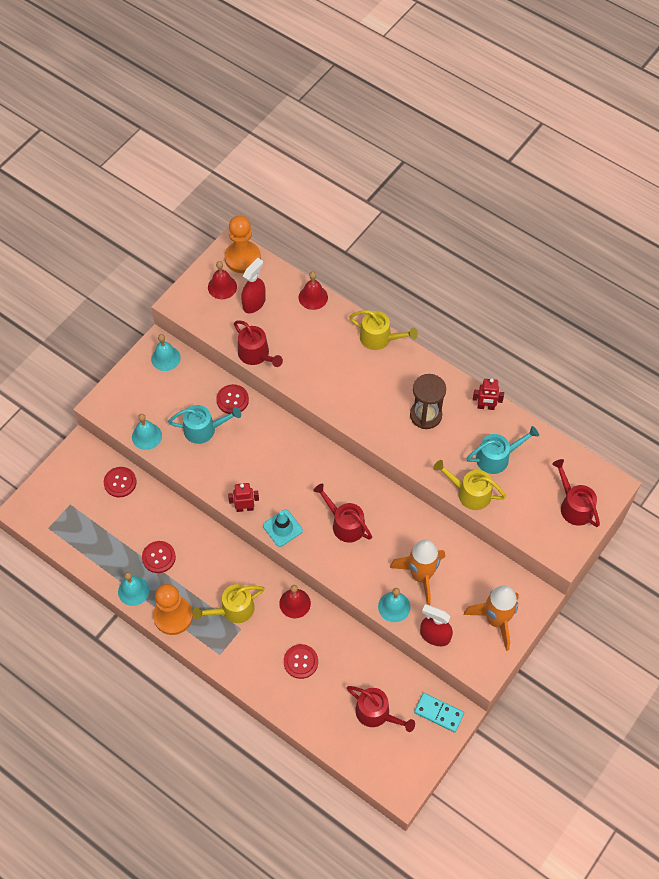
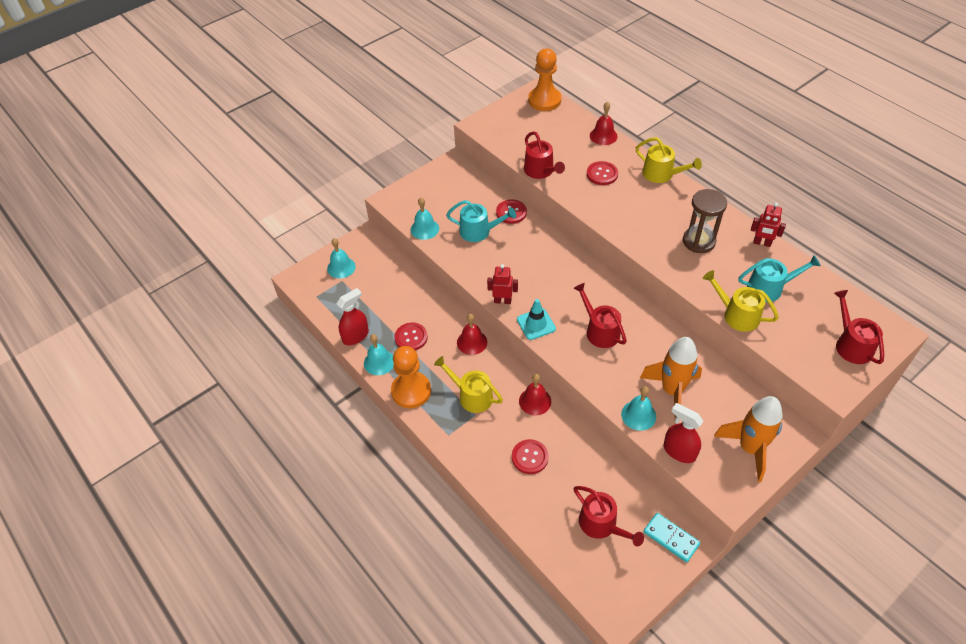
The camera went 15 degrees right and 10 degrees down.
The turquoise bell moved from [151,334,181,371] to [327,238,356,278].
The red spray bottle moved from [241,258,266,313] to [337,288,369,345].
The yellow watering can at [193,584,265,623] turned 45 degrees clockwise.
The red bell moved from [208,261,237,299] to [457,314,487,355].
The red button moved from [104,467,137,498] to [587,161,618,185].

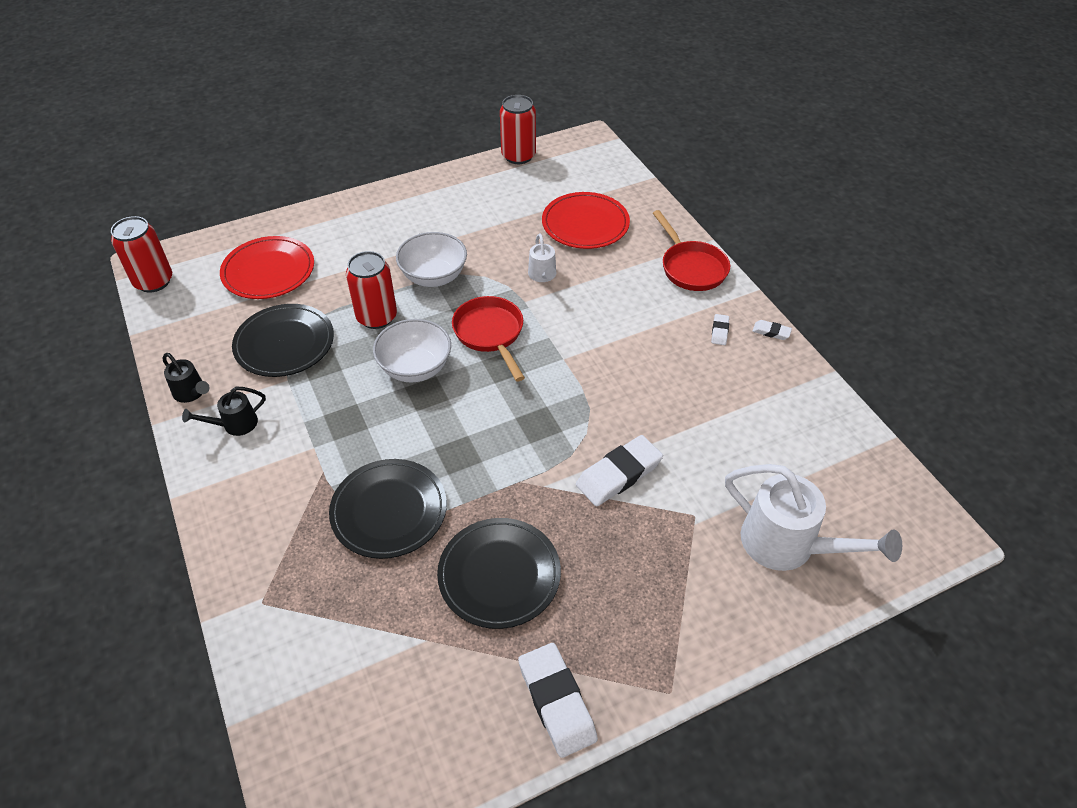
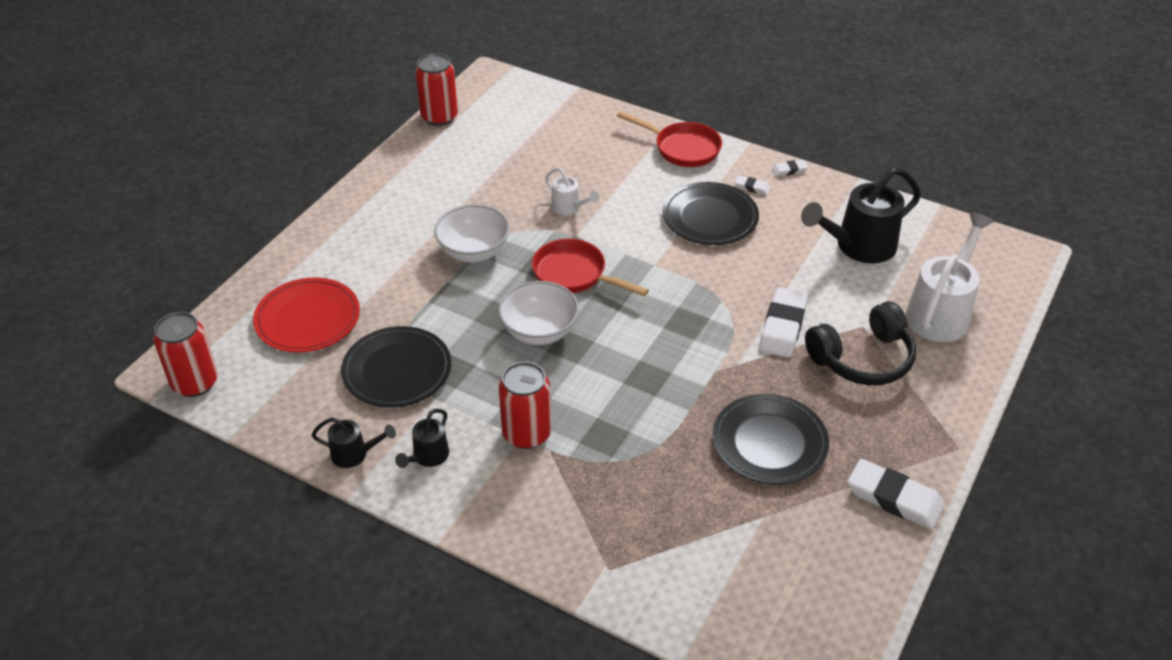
The camera went 35 degrees left and 5 degrees down.
The red can moved from [346,251,397,329] to [499,362,551,449].
The black plate moved from [329,459,447,559] to [662,182,759,245].
The white eraser at [711,314,729,345] turned 45 degrees counterclockwise.
The black watering can at [801,167,921,263] appeared.
The black headphones at [805,301,916,385] appeared.
The white watering can at [725,464,902,571] turned 60 degrees counterclockwise.
The red plate at [542,192,630,249] disappeared.

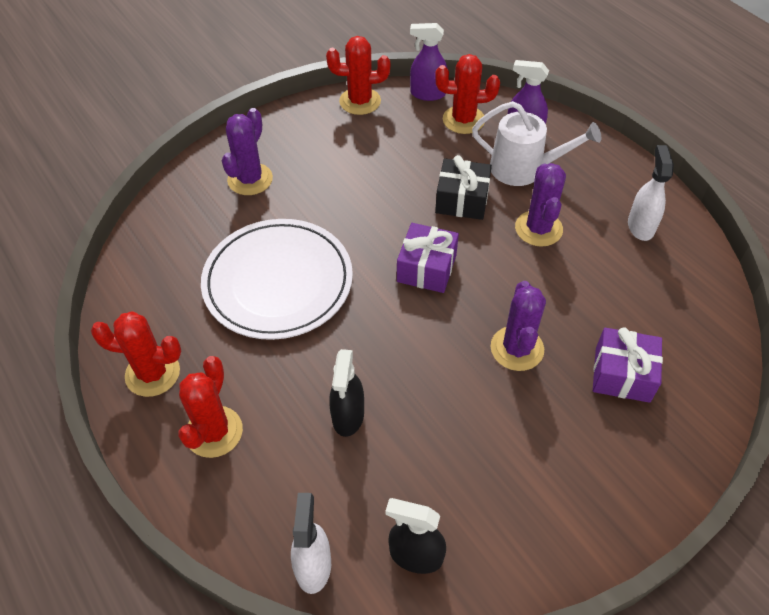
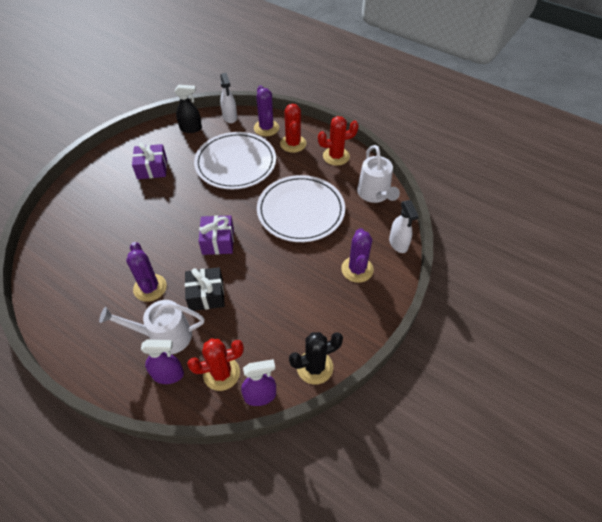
The camera went 160 degrees right and 0 degrees up.
The purple gift moved from [593,327,663,403] to [132,143,167,179].
The black spray bottle at [329,349,364,437] was replaced by the white plate at [194,132,276,189].
The purple cactus moved from [490,281,546,371] to [254,85,279,136].
The red cactus at [326,36,390,115] became the black cactus at [289,332,343,384].
The white watering can at [357,145,400,203] appeared.
The white spray bottle moved from [628,145,674,241] to [389,200,419,253].

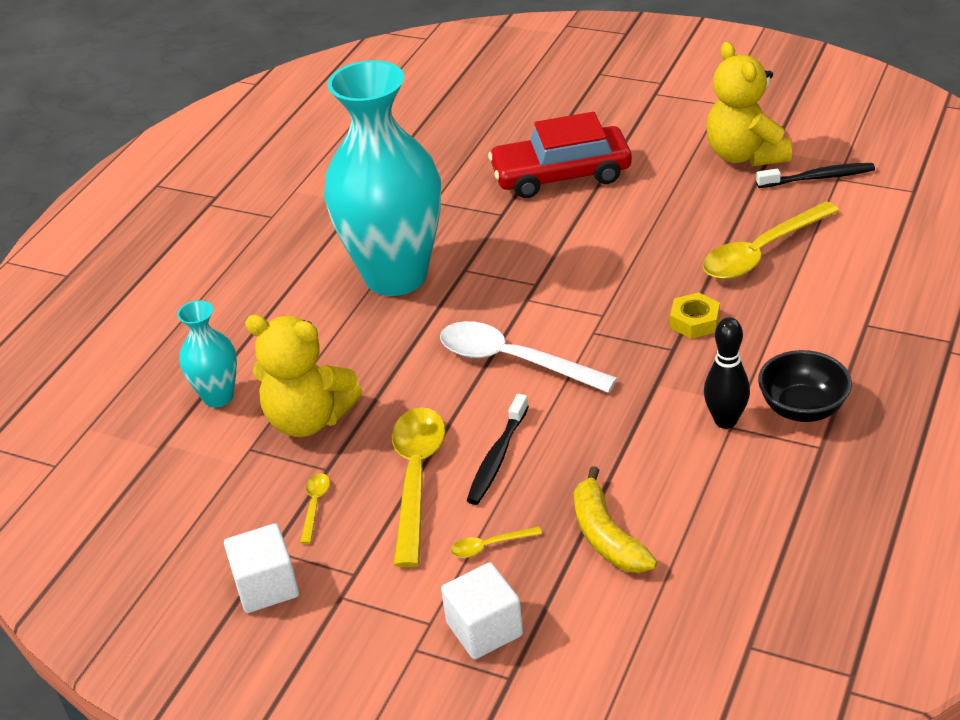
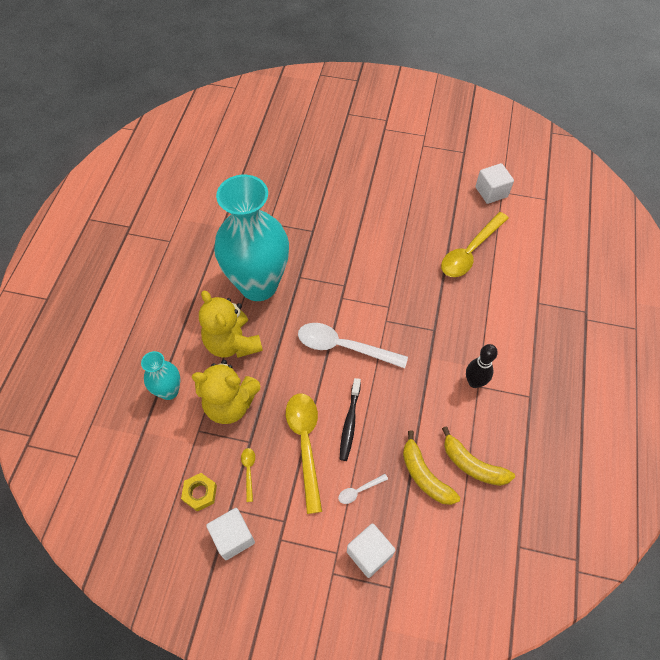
The camera went 15 degrees left and 20 degrees up.
The yellow nut moved from [670,292,720,339] to [181,473,217,512].
The yellow teddy bear moved from [706,42,792,167] to [199,290,263,358].
The yellow spoon at [451,526,542,558] became the white spoon at [338,474,388,504].
The yellow banana at [442,426,515,486] appeared.
The black toothbrush at [756,163,875,188] was replaced by the white cube at [475,163,514,204].
The red car at [488,112,632,198] disappeared.
The black bowl at [758,350,852,422] disappeared.

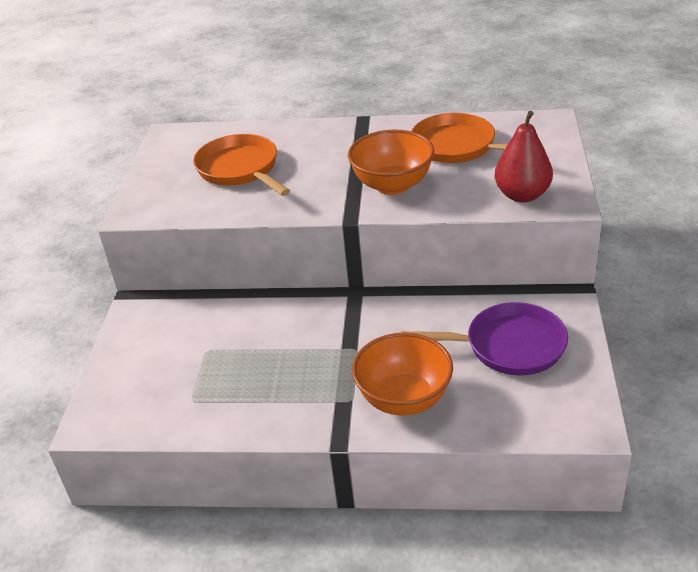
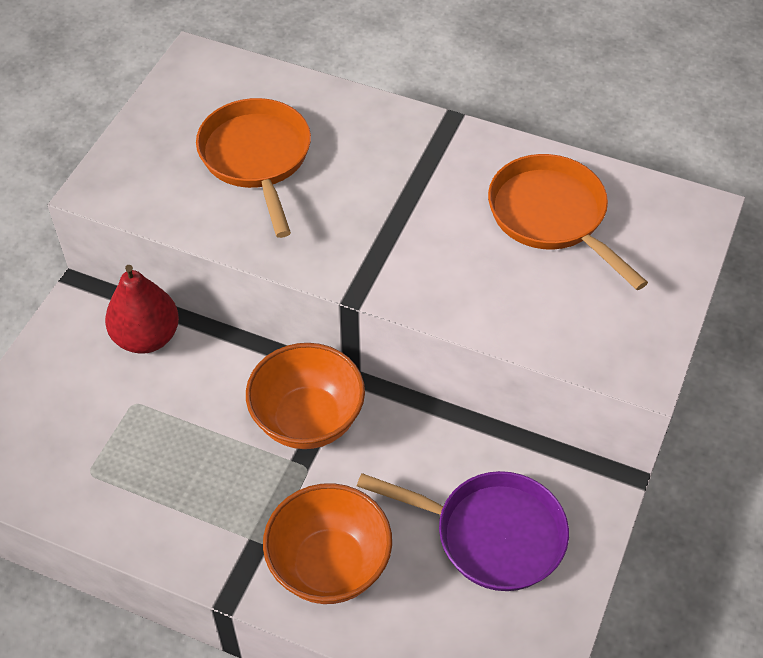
The camera went 15 degrees right and 15 degrees up.
The red pear moved from [495,111,553,202] to [105,265,179,354].
The orange bowl moved from [348,130,434,195] to [246,343,365,449].

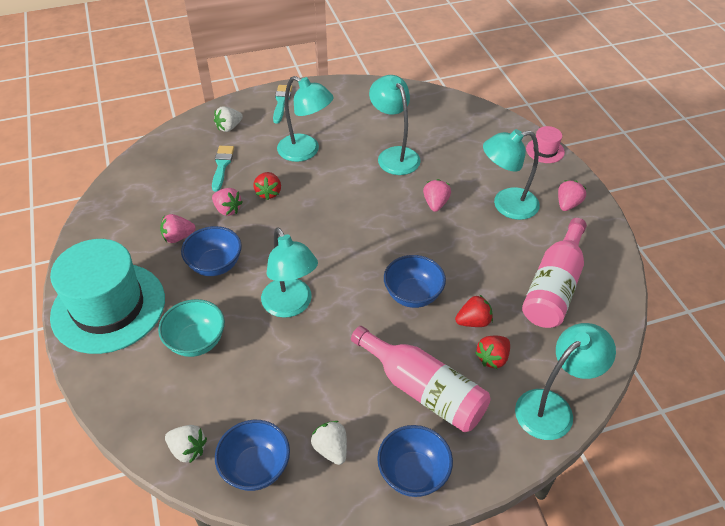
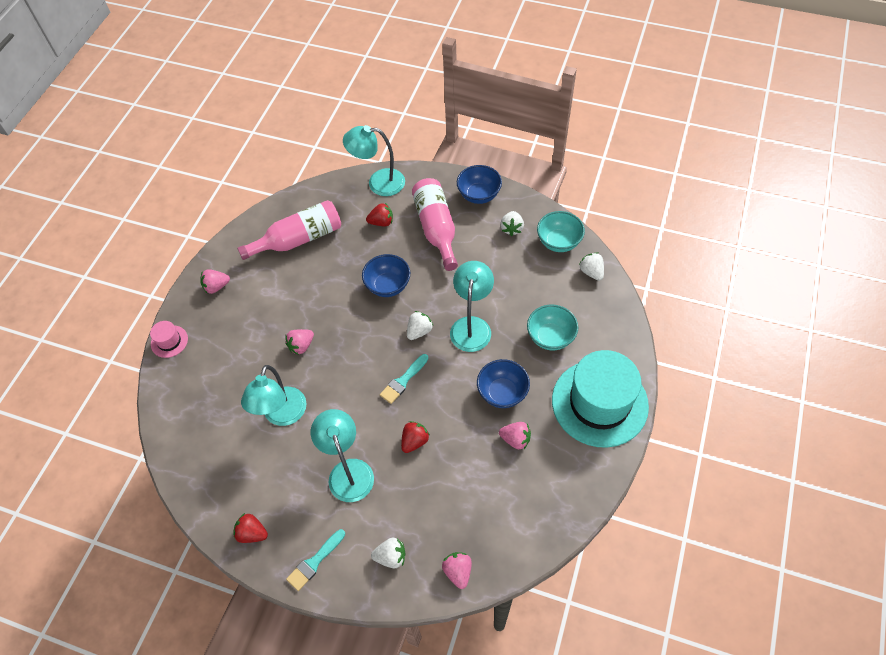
The camera went 140 degrees left and 10 degrees up.
The red strawberry moved from [455,295,493,327] to [233,513,268,543].
The turquoise brush moved from [212,146,234,192] to [380,354,428,404].
The white strawberry at [407,311,433,340] appeared.
The pink strawberry moved from [212,188,243,216] to [442,552,472,589].
The blue bowl at [215,420,290,491] became the turquoise bowl at [537,211,585,252].
The turquoise lamp at [483,129,540,220] disappeared.

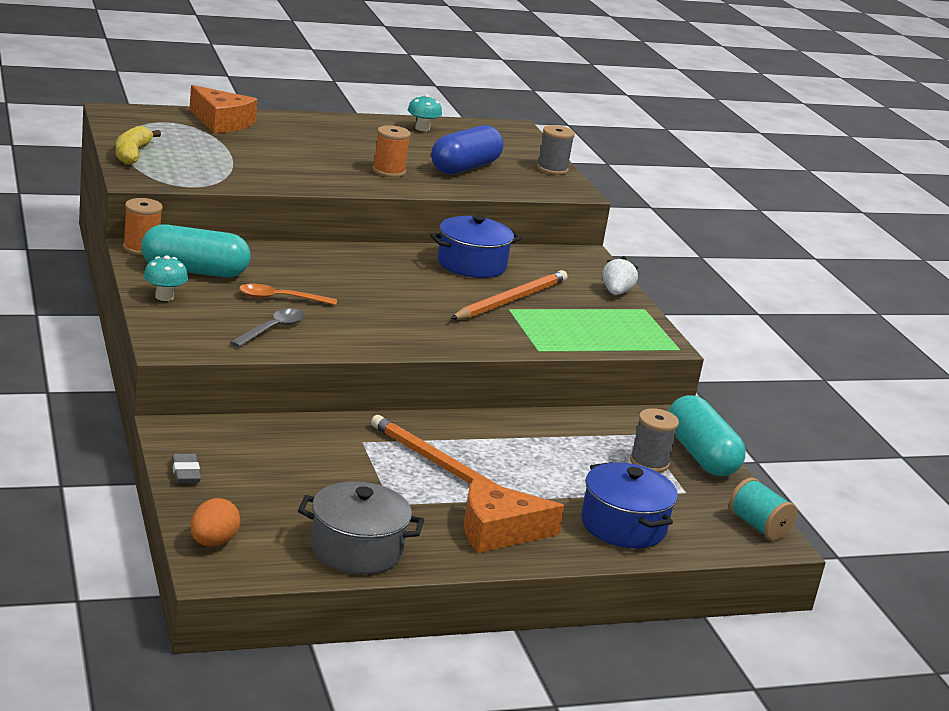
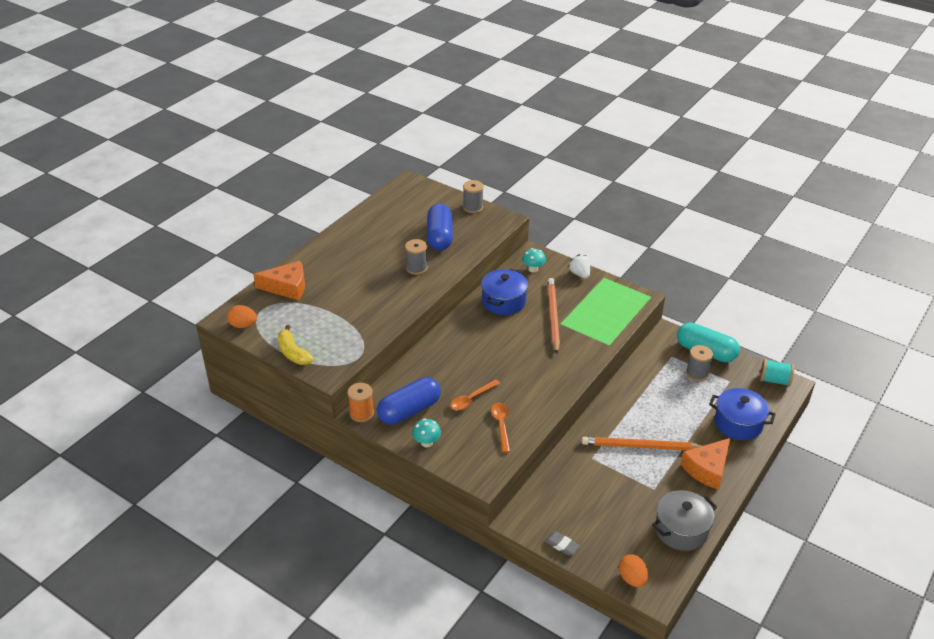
The camera went 35 degrees left and 15 degrees up.
The orange egg at [227,305,257,328] appeared.
The turquoise capsule at [141,224,250,278] became the blue capsule at [377,377,441,425].
The orange spool at [373,125,411,177] became the grey spool at [405,239,428,275].
The grey spoon at [230,308,305,347] became the orange spoon at [491,402,510,453].
The turquoise mushroom moved from [408,94,442,131] to [522,248,546,272].

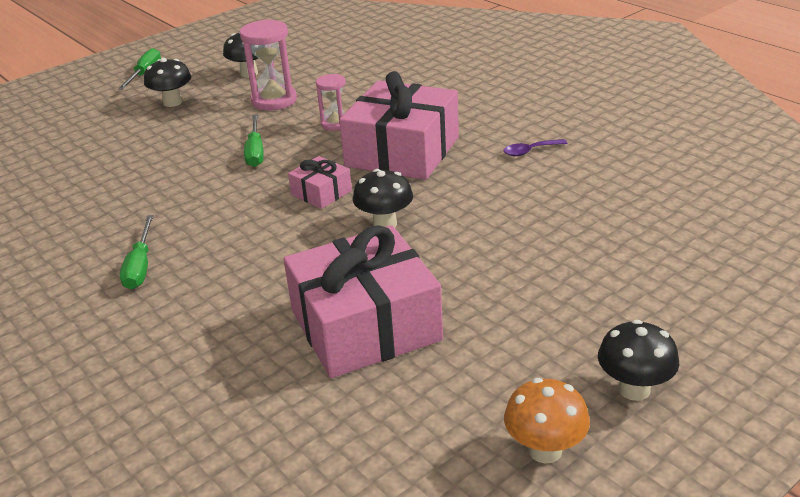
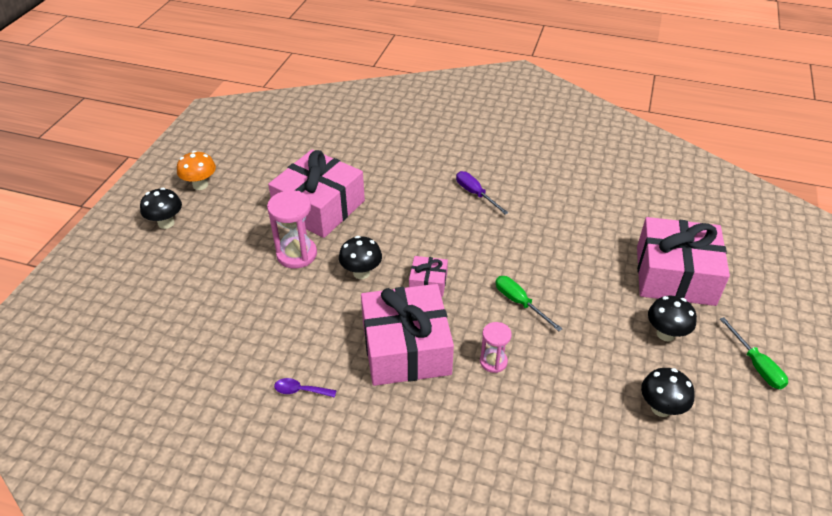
The camera went 145 degrees right and 10 degrees up.
The pink hourglass moved from [240,19,297,111] to [267,190,317,268].
The purple spoon at [503,139,568,156] turned 120 degrees counterclockwise.
The green screwdriver at [120,215,154,289] became the purple screwdriver at [456,171,509,215].
The pink gift at [637,217,730,306] appeared.

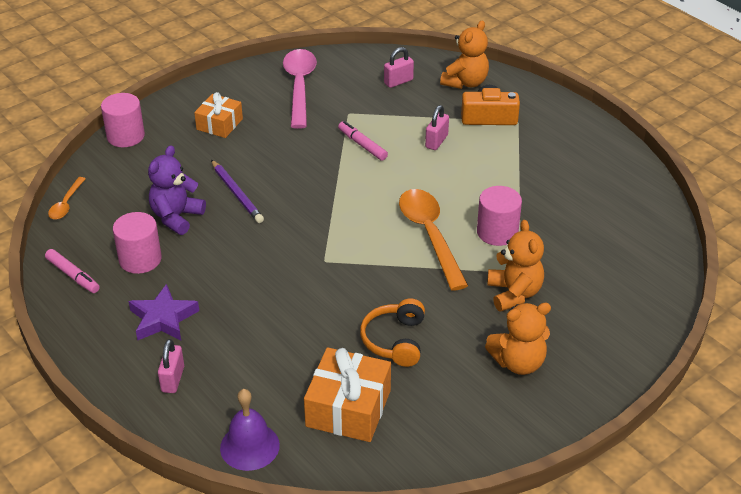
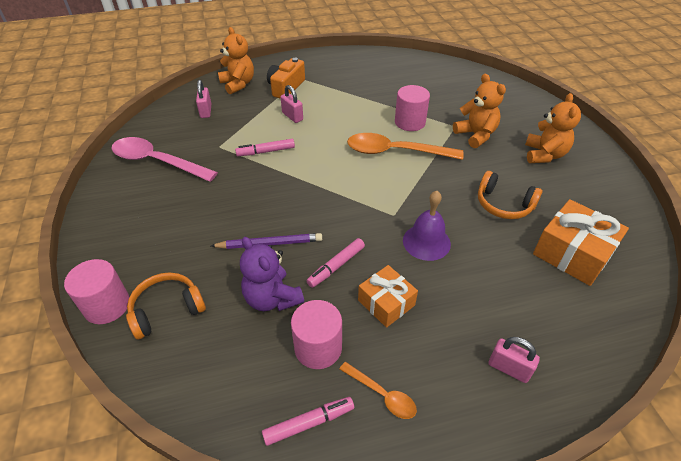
The camera went 65 degrees left and 5 degrees up.
The orange headphones at [126,272,206,339] appeared.
The pink marker at [307,238,365,288] appeared.
The orange spoon moved from [48,177,86,220] to [339,362,417,419].
The orange gift moved from [194,92,243,138] to [358,265,418,328].
The purple bell moved from [220,389,280,471] to [403,191,451,261].
The orange teddy bear at [487,220,544,312] turned 45 degrees clockwise.
The purple star at [128,284,199,341] disappeared.

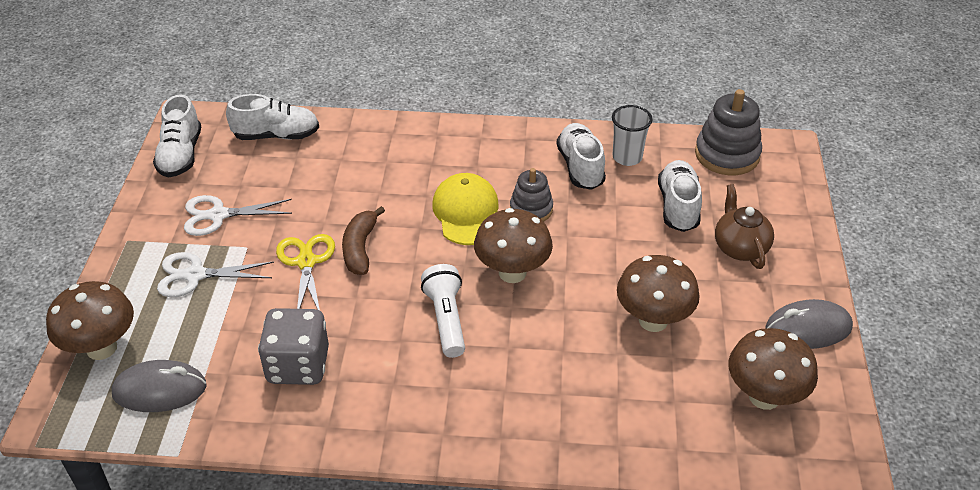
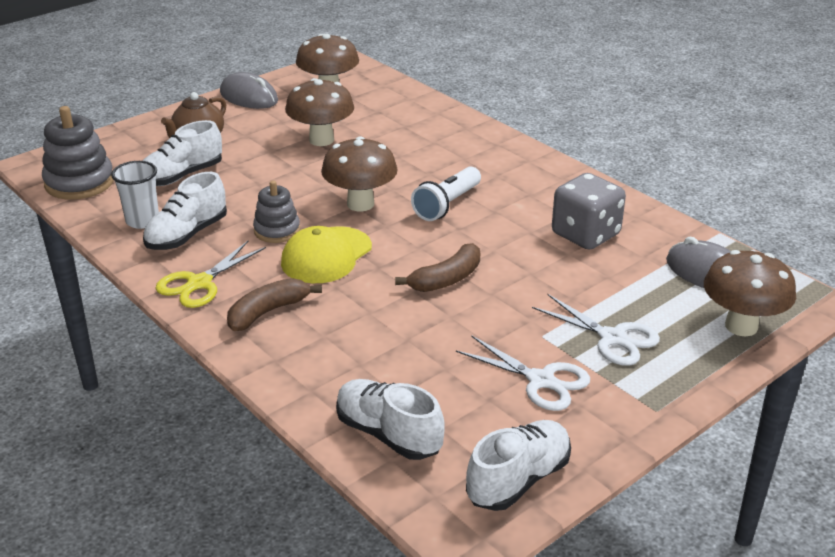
The camera went 135 degrees left and 10 degrees down.
The yellow scissors moved from [276,234,335,310] to [155,241,266,308].
The brown banana at [227,278,322,331] appeared.

